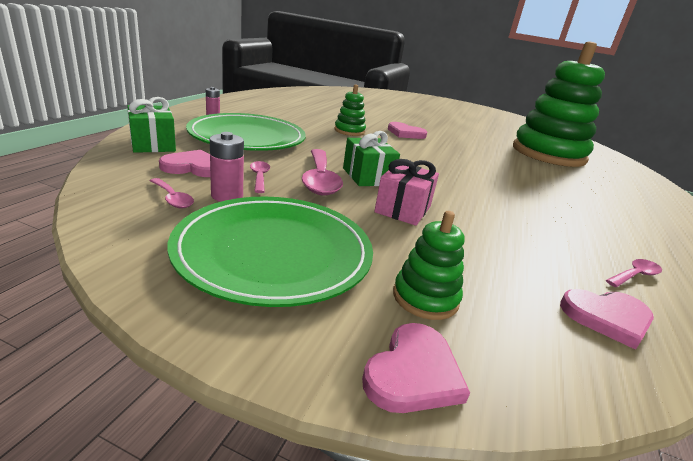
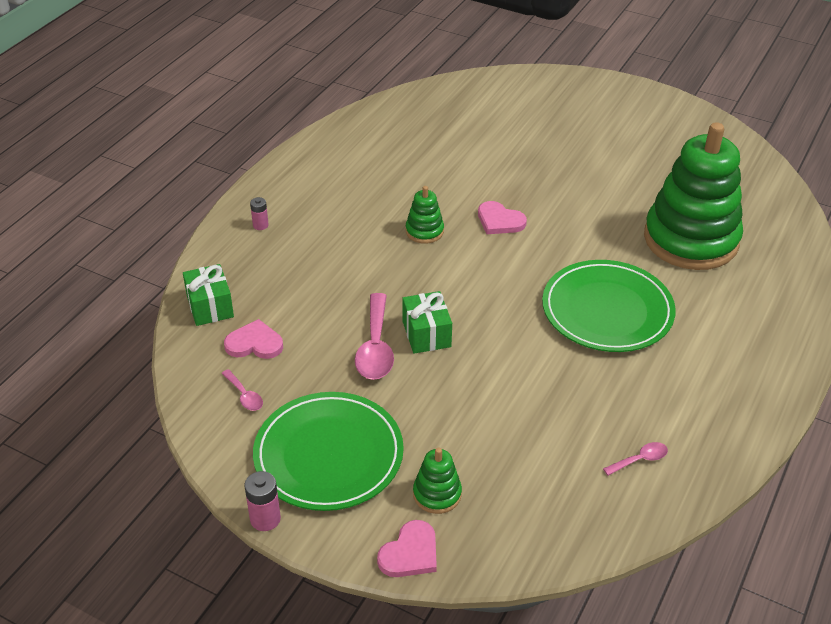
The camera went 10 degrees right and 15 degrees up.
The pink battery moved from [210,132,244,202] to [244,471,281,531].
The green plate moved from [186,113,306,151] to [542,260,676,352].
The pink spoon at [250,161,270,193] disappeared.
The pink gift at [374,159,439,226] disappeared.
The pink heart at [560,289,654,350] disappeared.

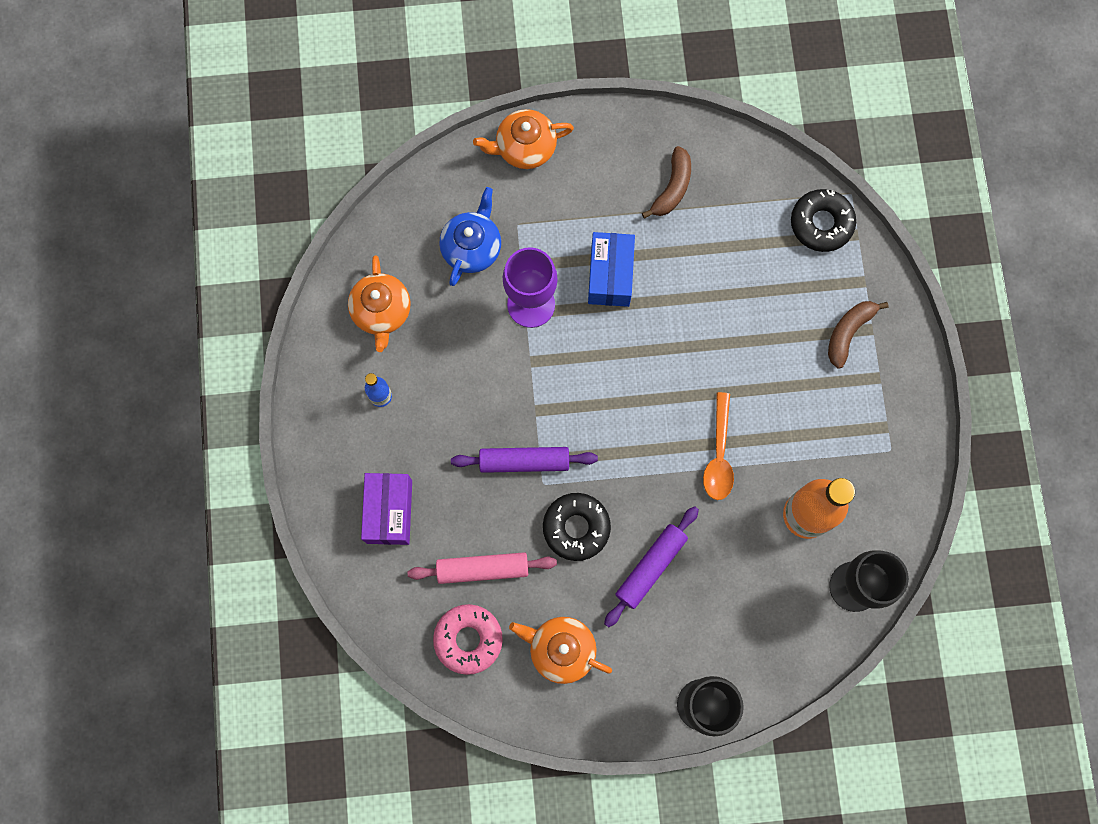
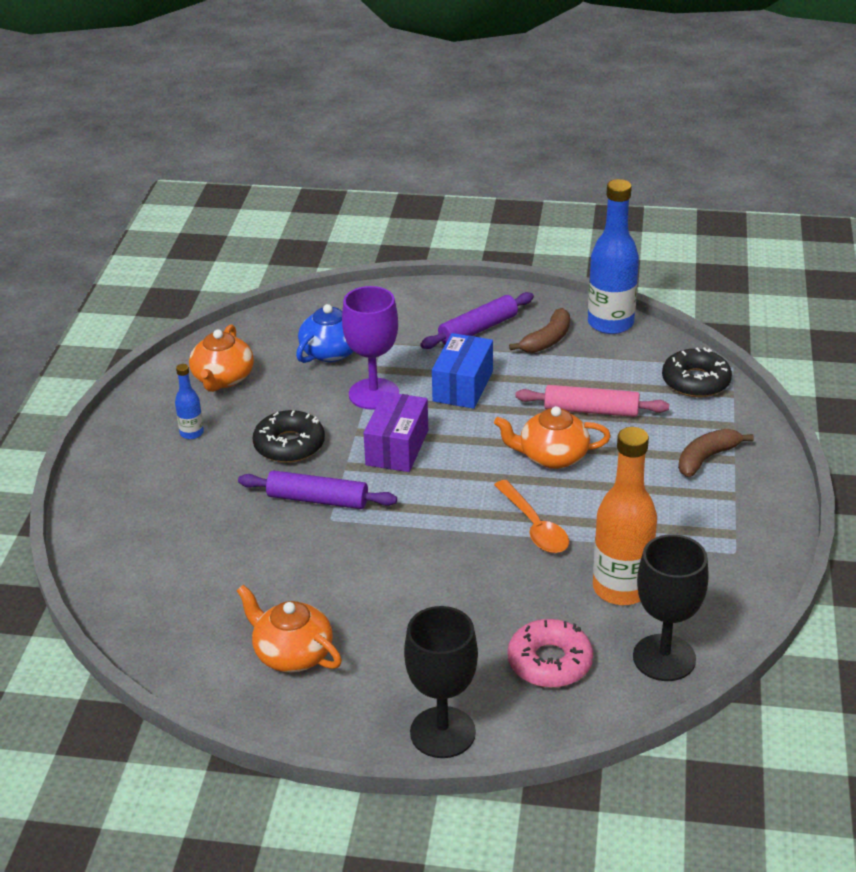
The camera went 15 degrees right and 40 degrees down.
The black donut moved from [543,493,611,561] to [252,410,325,463].
The purple box moved from [361,473,412,545] to [364,392,428,472].
The purple rolling pin moved from [604,506,699,627] to [420,292,534,349].
The orange teapot moved from [473,109,574,169] to [494,406,611,469].
The orange spoon at [703,392,734,500] turned 45 degrees counterclockwise.
The pink donut moved from [433,604,503,675] to [508,619,593,688].
The pink rolling pin moved from [408,552,557,584] to [515,385,669,417].
The blue bottle at [588,179,639,334] appeared.

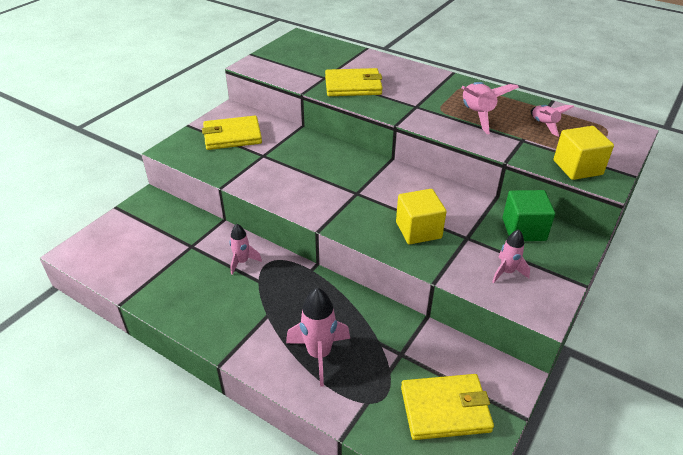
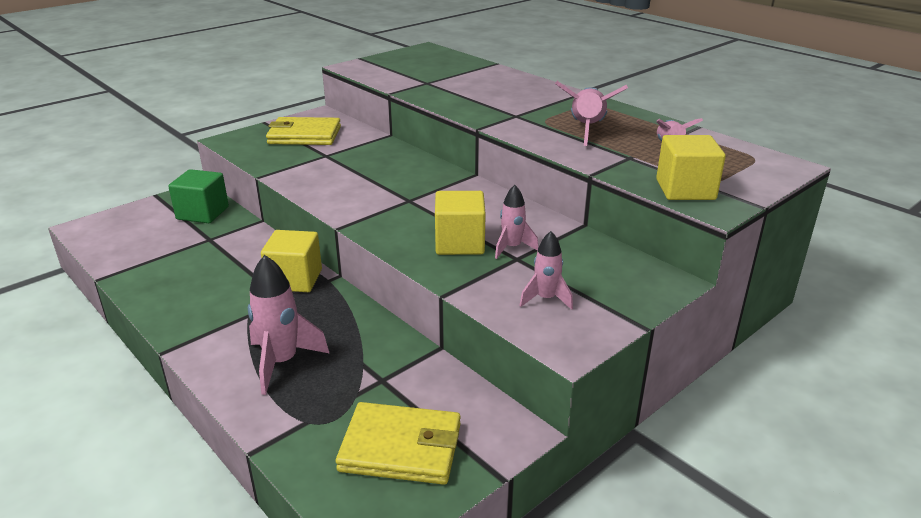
The camera went 15 degrees right and 10 degrees down.
The green cube moved from [503,190,555,241] to [168,169,229,223].
The yellow cube at [261,230,322,292] appeared.
The pink rocket moved from [230,224,262,275] to [495,185,539,259].
The yellow wallet at [325,68,383,96] disappeared.

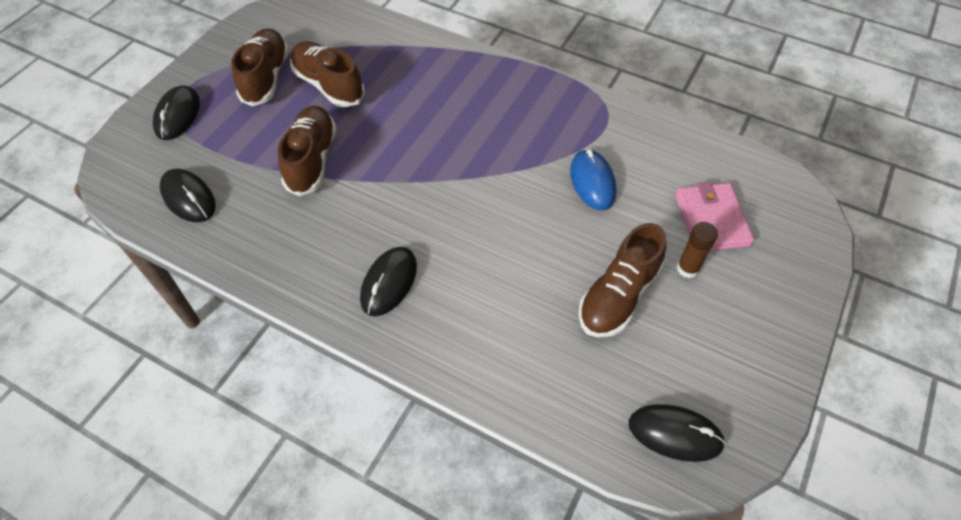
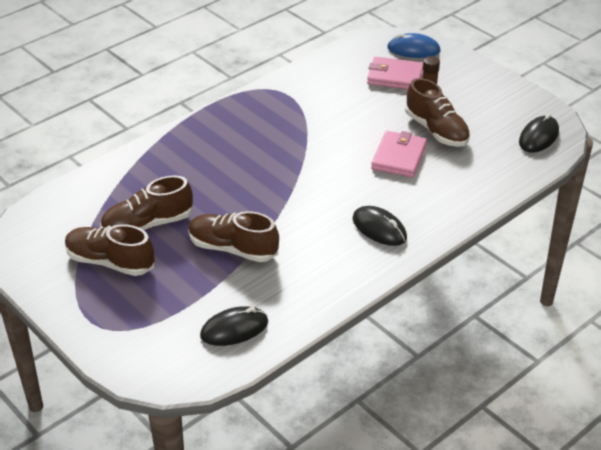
The camera went 70 degrees left and 15 degrees down.
The pink wallet at [371,131,427,177] appeared.
The blue mouse moved from [570,149,616,210] to [387,33,441,58].
The black mouse at [153,85,200,140] disappeared.

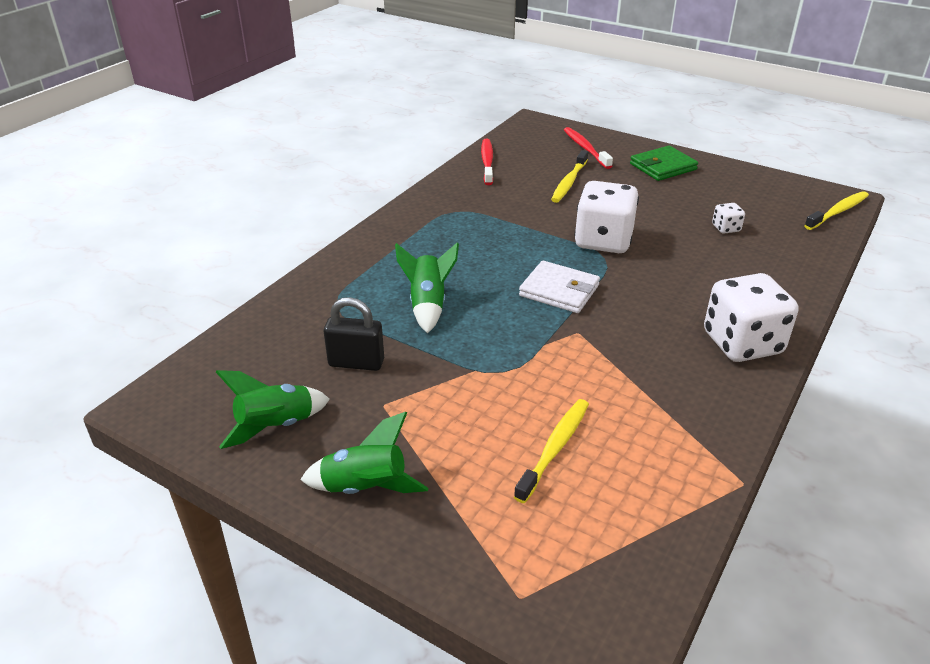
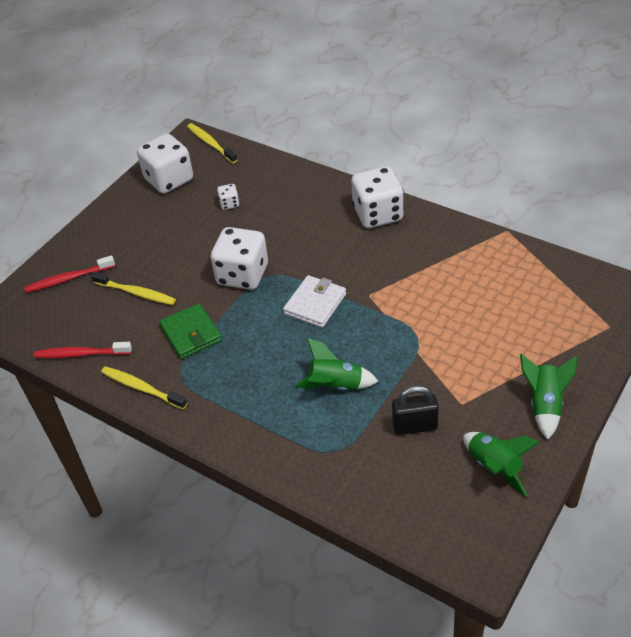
The camera went 85 degrees left and 10 degrees up.
The yellow toothbrush moved from [514,399,589,503] to [101,366,187,409].
The white dice at [137,133,193,194] appeared.
The green wallet moved from [630,146,698,181] to [159,303,222,359].
The black padlock at [324,297,384,371] turned 75 degrees clockwise.

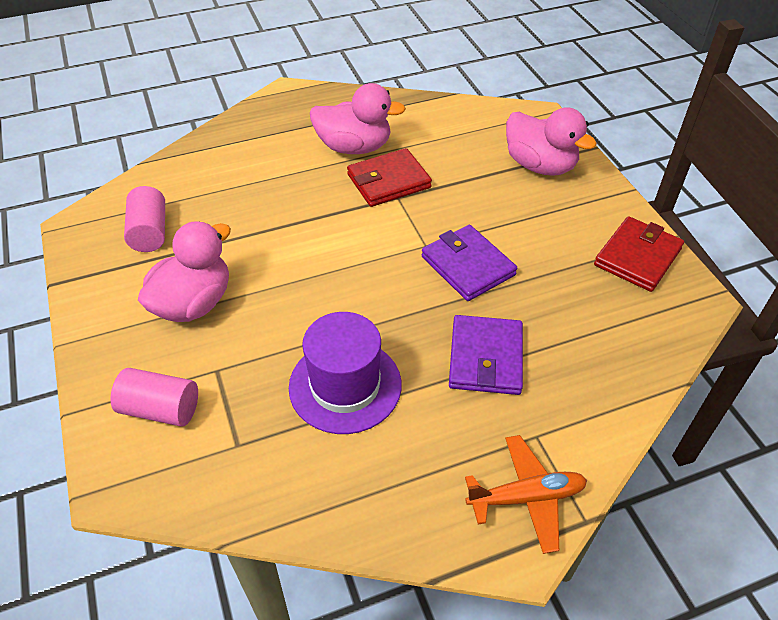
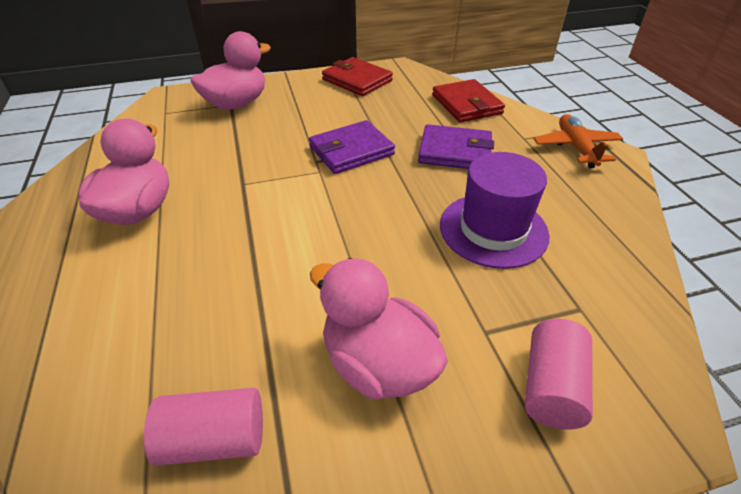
The camera went 85 degrees left and 5 degrees down.
The red wallet moved from [347,148,432,207] to [432,79,505,123].

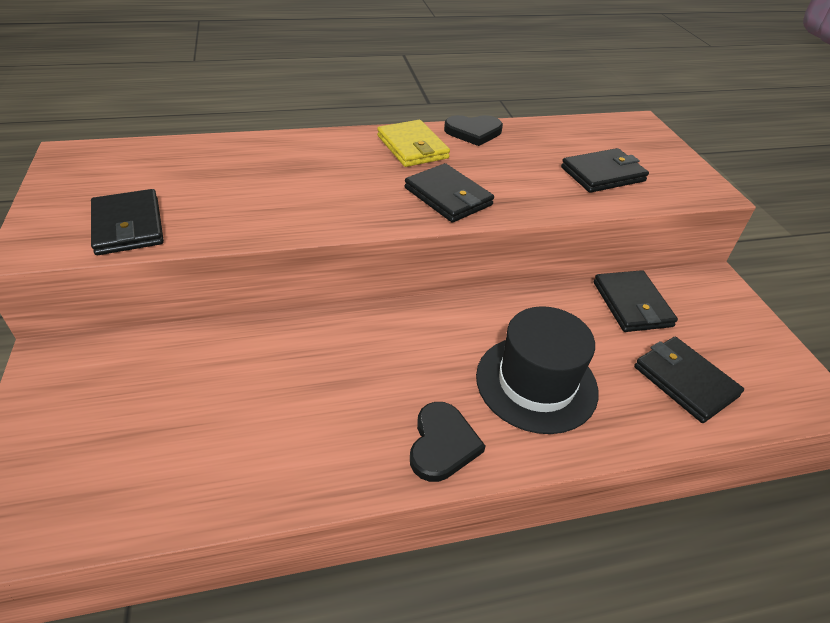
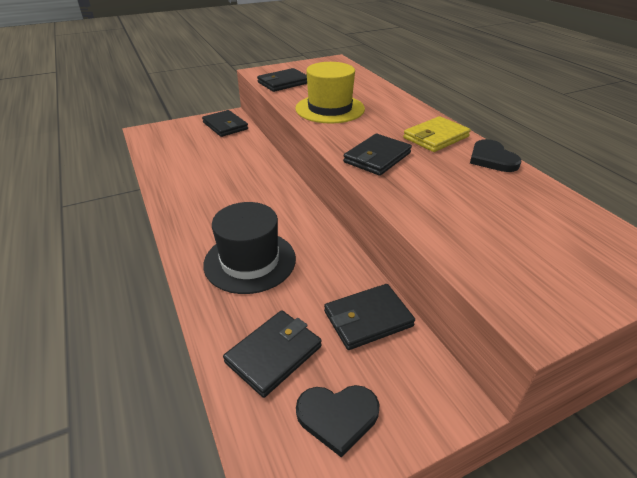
The camera went 80 degrees right and 5 degrees down.
The black wallet moved from [561,148,649,193] to [202,110,248,137].
The yellow hat at [295,62,365,124] appeared.
The black heart moved from [410,402,485,482] to [296,385,379,457].

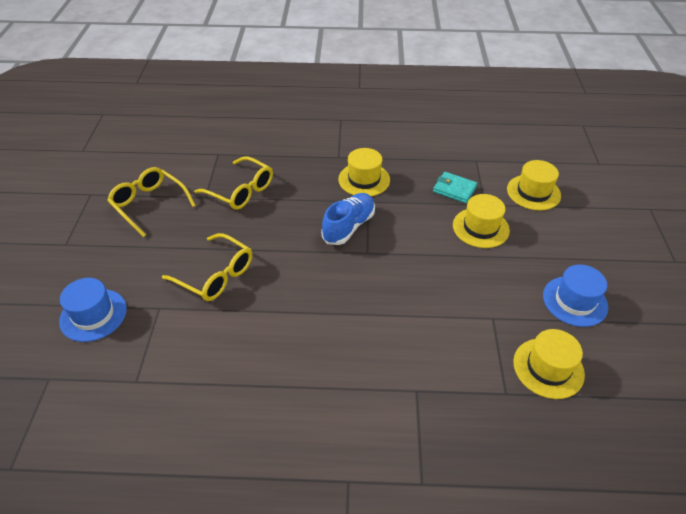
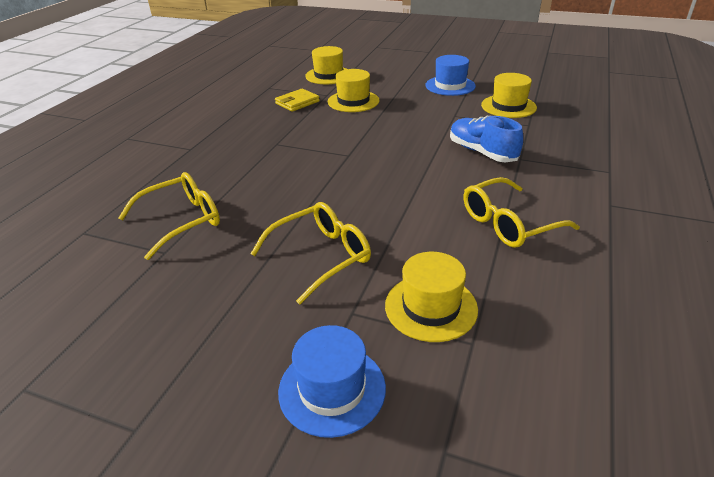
The camera went 70 degrees left and 10 degrees down.
The turquoise wallet at [433,172,477,203] became the yellow wallet at [275,88,320,112].
The yellow hat moved from [338,148,390,196] to [385,252,478,342].
The blue shoe moved from [322,193,375,245] to [450,116,523,162].
The yellow glasses moved from [107,167,196,237] to [464,177,580,248].

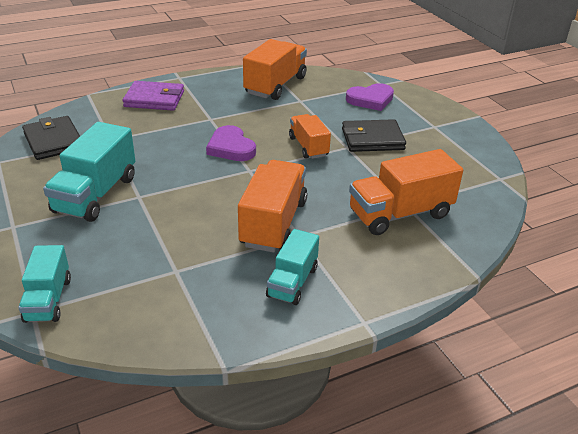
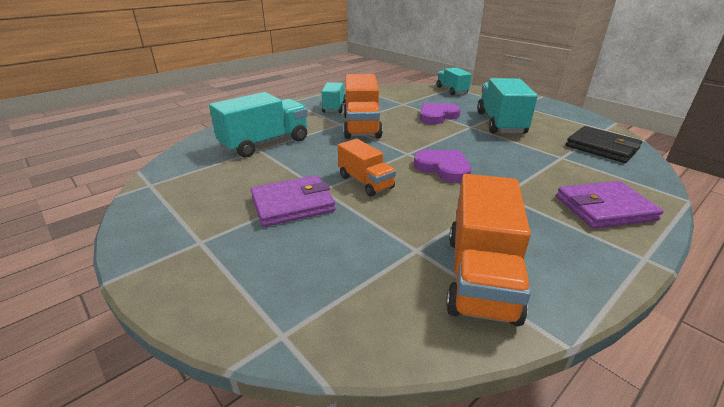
The camera went 165 degrees right and 5 degrees down.
The orange truck at [349,149,463,235] became the turquoise truck at [209,92,308,158].
The black wallet at [342,119,406,152] became the purple wallet at [251,175,335,227].
The purple heart moved from [346,83,394,111] to [420,103,461,124].

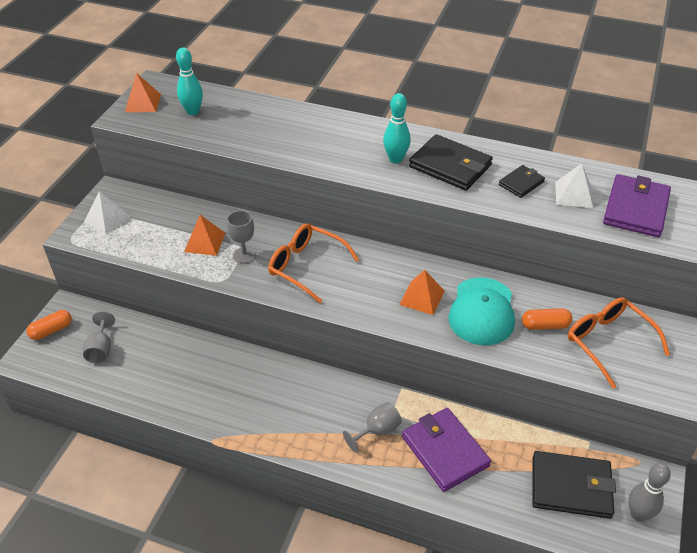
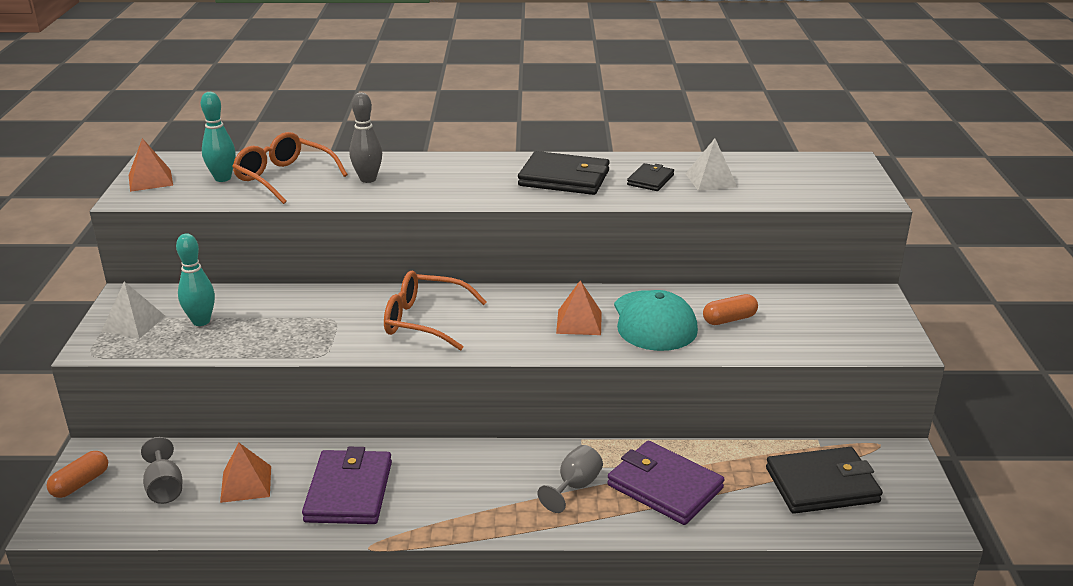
The camera went 20 degrees left and 15 degrees down.
The turquoise bowling pin moved from [383,93,411,163] to [176,234,215,326].
The orange pyramid moved from [184,215,226,256] to [220,443,271,503].
The orange glasses moved from [568,297,670,389] to [232,132,348,204].
The purple wallet moved from [603,174,671,237] to [302,447,392,524].
The grey bowling pin moved from [628,463,671,522] to [349,92,382,183].
The grey goblet at [227,210,256,264] disappeared.

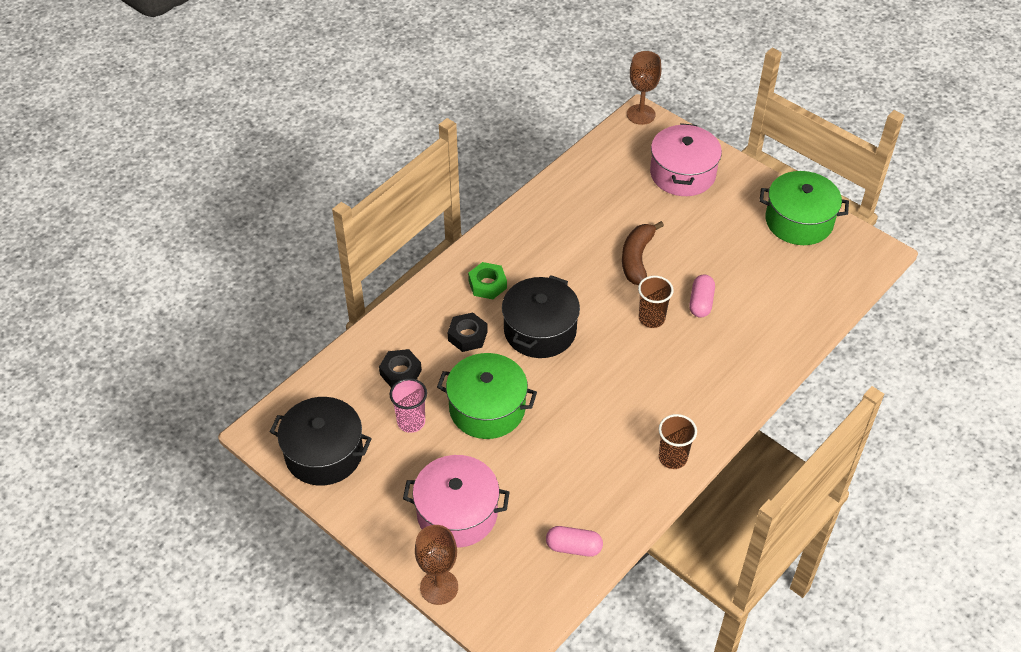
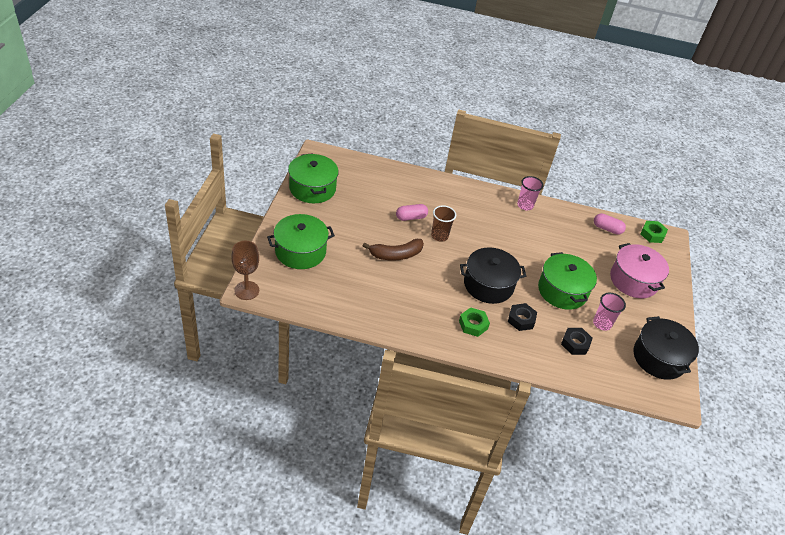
The camera went 125 degrees left and 5 degrees down.
The pink pot at [650,123,722,196] became the green pot at [267,214,335,269].
The brown cup at [659,414,697,469] became the pink cup at [517,176,543,210].
The pink capsule at [546,526,603,557] turned 45 degrees counterclockwise.
The green nut at [640,221,668,243] appeared.
The brown goblet at [415,525,458,605] disappeared.

